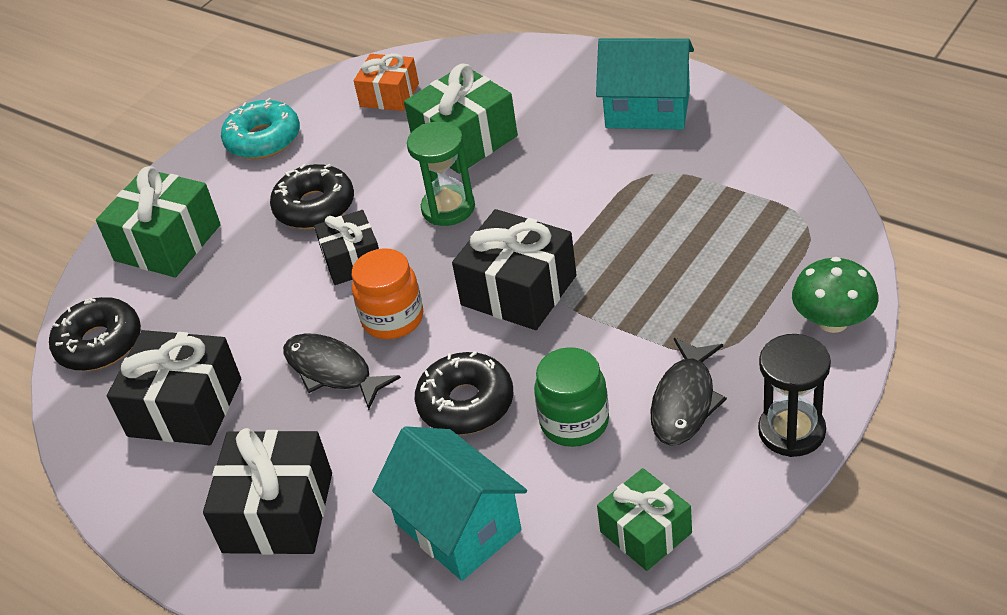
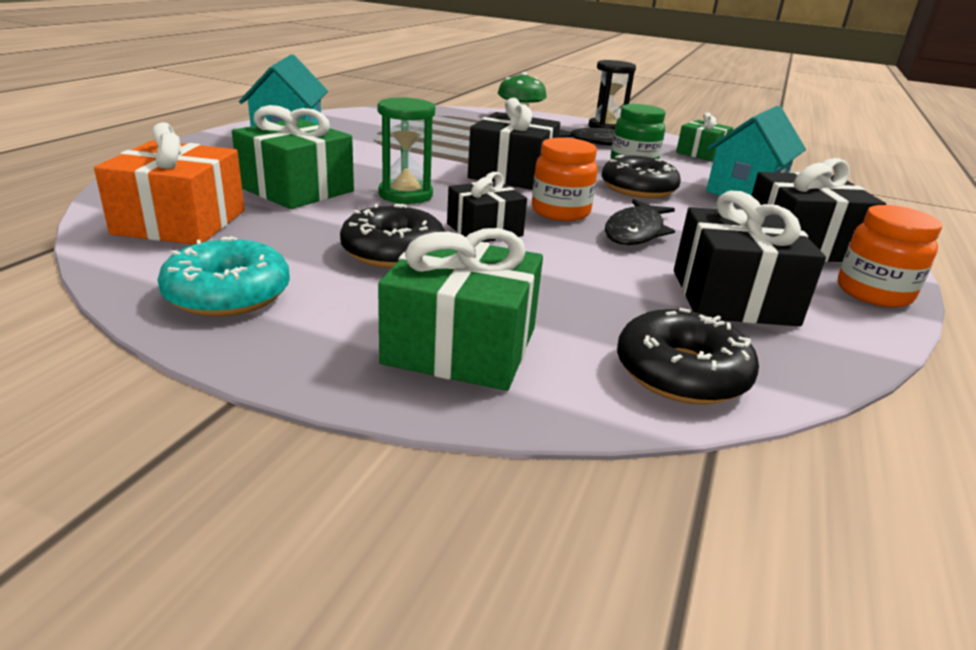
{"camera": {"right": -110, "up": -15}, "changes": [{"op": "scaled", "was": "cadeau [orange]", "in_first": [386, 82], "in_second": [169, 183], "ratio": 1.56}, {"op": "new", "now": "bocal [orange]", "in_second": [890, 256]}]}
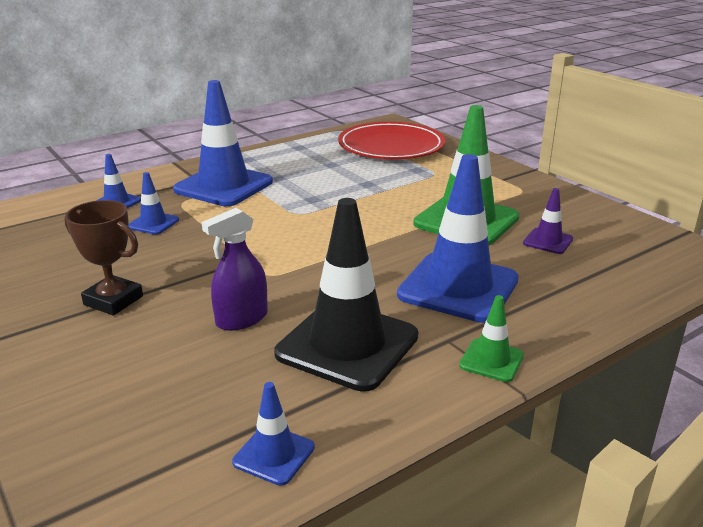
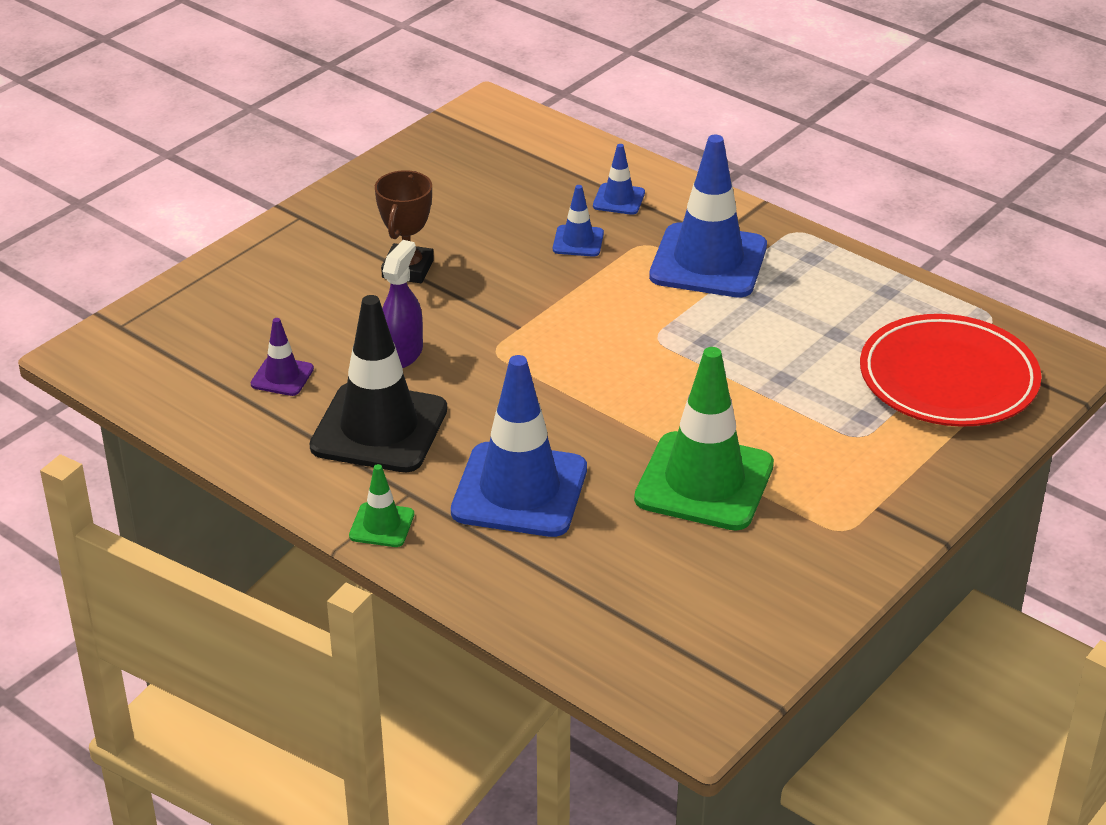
{"camera": {"right": 75, "up": 10}, "changes": [{"op": "rotated", "was": "vaporisateur [violet]", "in_first": [235, 269], "in_second": [402, 304], "clockwise": 75}, {"op": "gone", "was": "cône de chantier [bleu]", "in_first": [273, 434]}, {"op": "shifted", "was": "cône de chantier [violet]", "in_first": [548, 221], "in_second": [282, 357]}]}
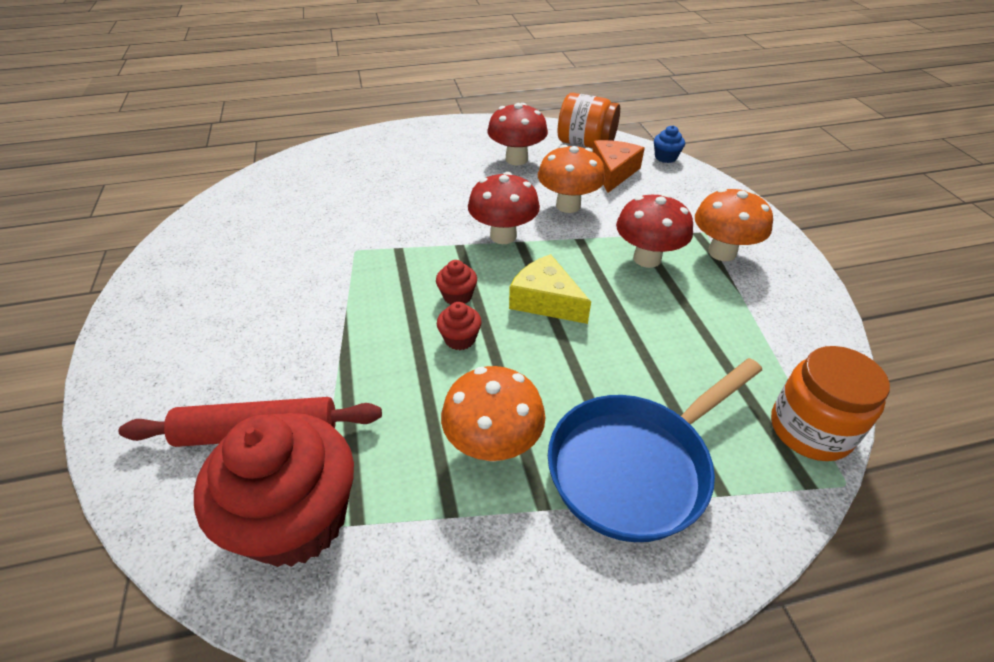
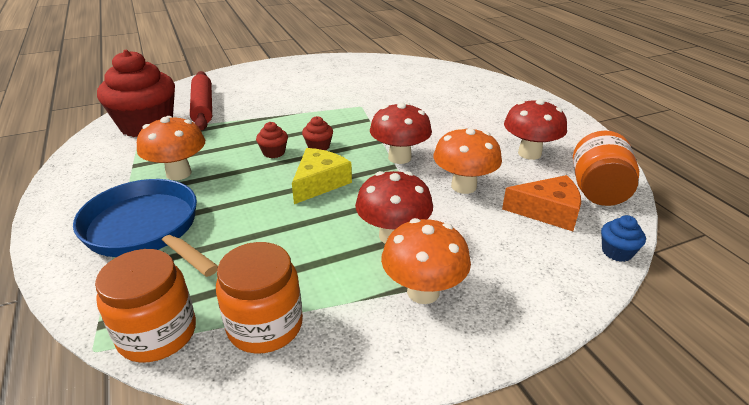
{"camera": {"right": 80, "up": -10}, "changes": [{"op": "new", "now": "bocal [orange]", "in_second": [259, 298]}]}
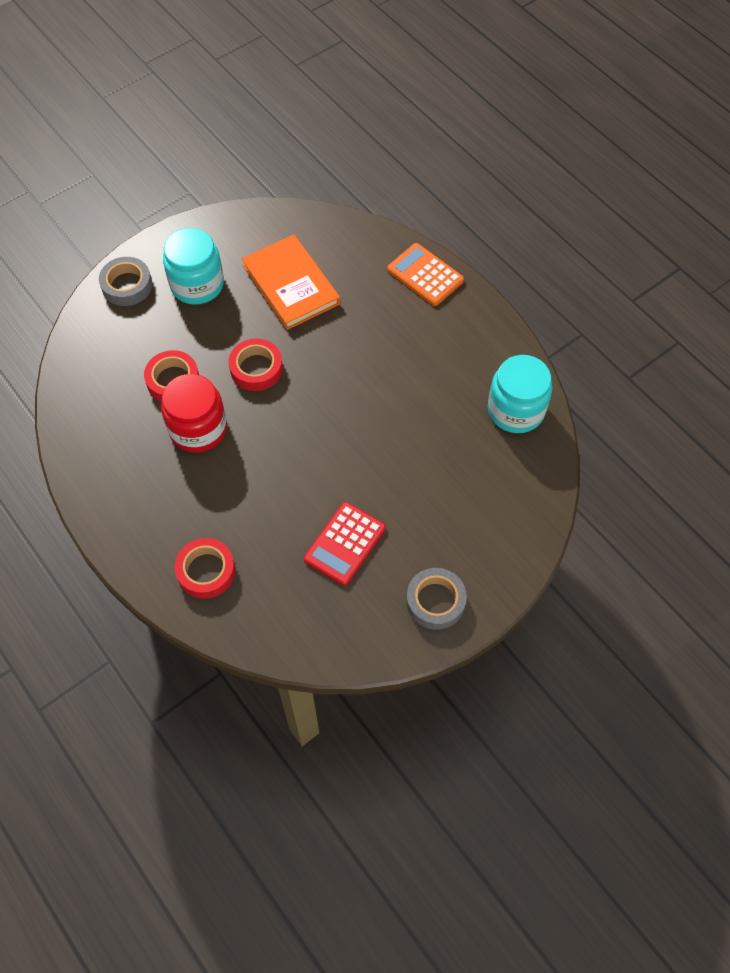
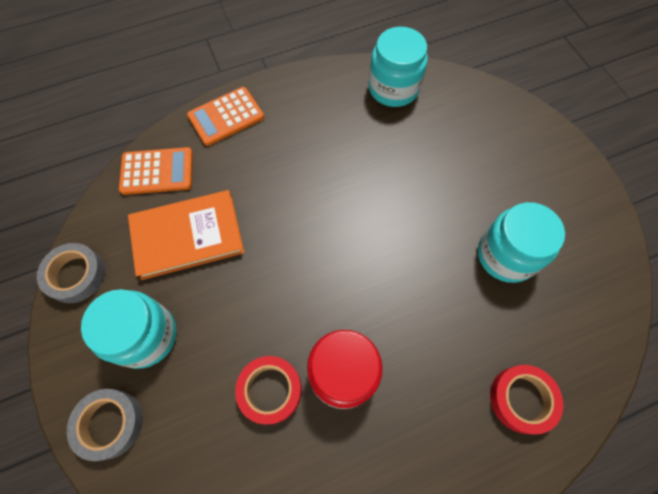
{"camera": {"right": -75, "up": 5}, "changes": [{"op": "gone", "was": "ruban adhésif [rouge]", "in_first": [256, 365]}, {"op": "swapped", "was": "calculatrice [rouge]", "now": "bocal [turquoise]", "in_first": [345, 544], "in_second": [521, 242]}, {"op": "shifted", "was": "ruban adhésif [gris]", "in_first": [436, 599], "in_second": [71, 273]}, {"op": "new", "now": "calculatrice [orange]", "in_second": [156, 171]}]}
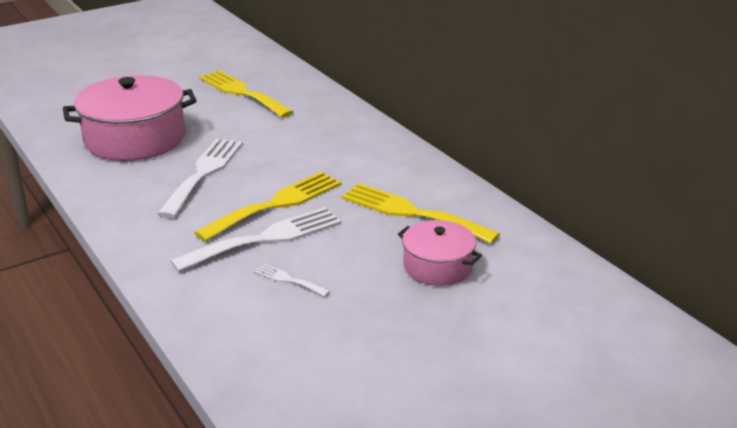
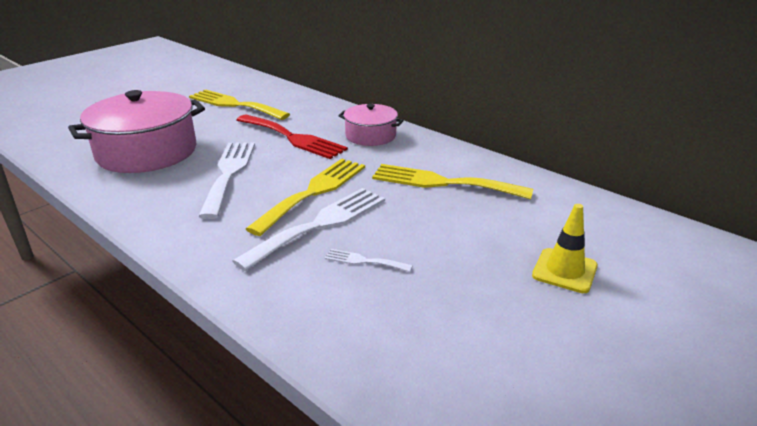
{"camera": {"right": -15, "up": 0}, "changes": [{"op": "shifted", "was": "marmite [rose]", "in_first": [440, 253], "in_second": [371, 125]}, {"op": "new", "now": "fourchette [rouge]", "in_second": [292, 137]}, {"op": "new", "now": "cône de chantier [jaune]", "in_second": [565, 248]}]}
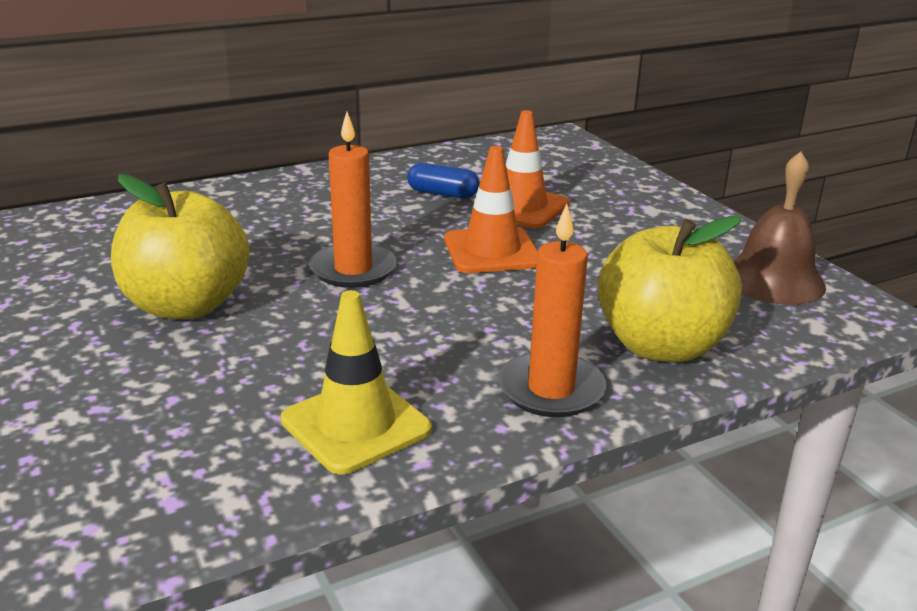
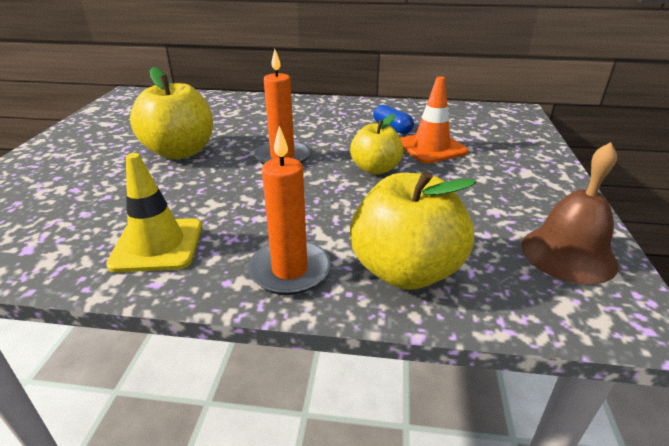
{"camera": {"right": 35, "up": 5}, "changes": [{"op": "swapped", "was": "cône de chantier [orange]", "now": "pomme [jaune]", "in_first": [491, 209], "in_second": [376, 144]}]}
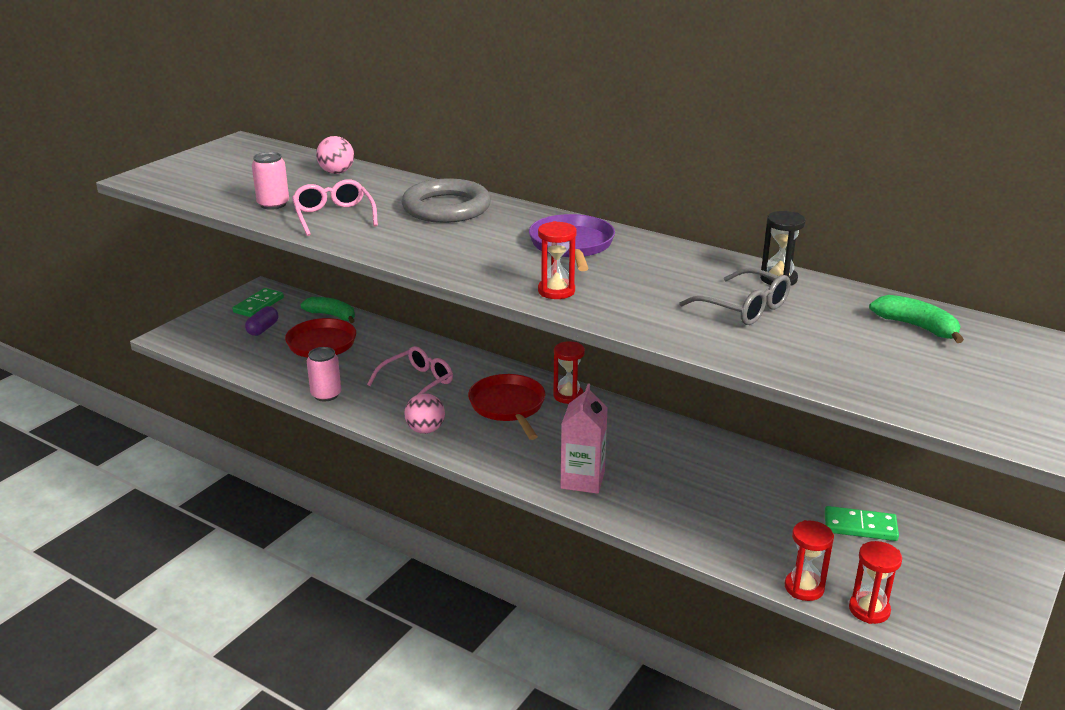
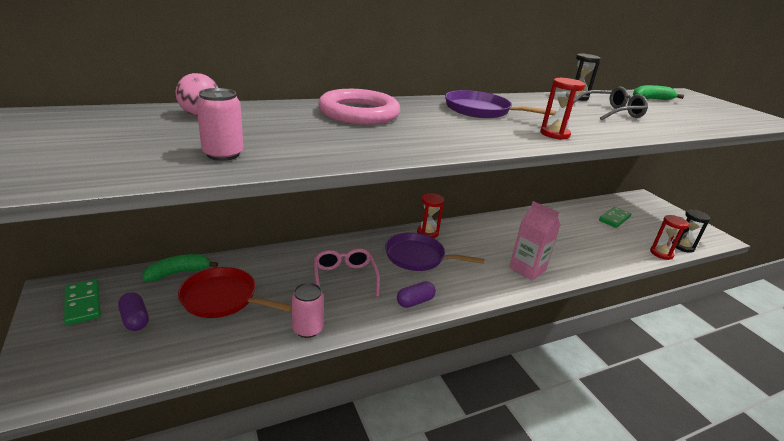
{"camera": {"right": -60, "up": 0}, "changes": [{"op": "gone", "was": "lunettes [rose]", "in_first": [335, 207]}, {"op": "repainted", "was": "anneau [gris]", "now": "anneau [rose]", "in_first": [446, 201], "in_second": [359, 107]}, {"op": "swapped", "was": "balle [rose]", "now": "gélule [violet]", "in_first": [424, 413], "in_second": [416, 294]}, {"op": "repainted", "was": "poêle [rouge]", "now": "poêle [violet]", "in_first": [506, 407], "in_second": [434, 252]}, {"op": "repainted", "was": "sablier [rouge]", "now": "sablier [noir]", "in_first": [875, 582], "in_second": [691, 231]}]}
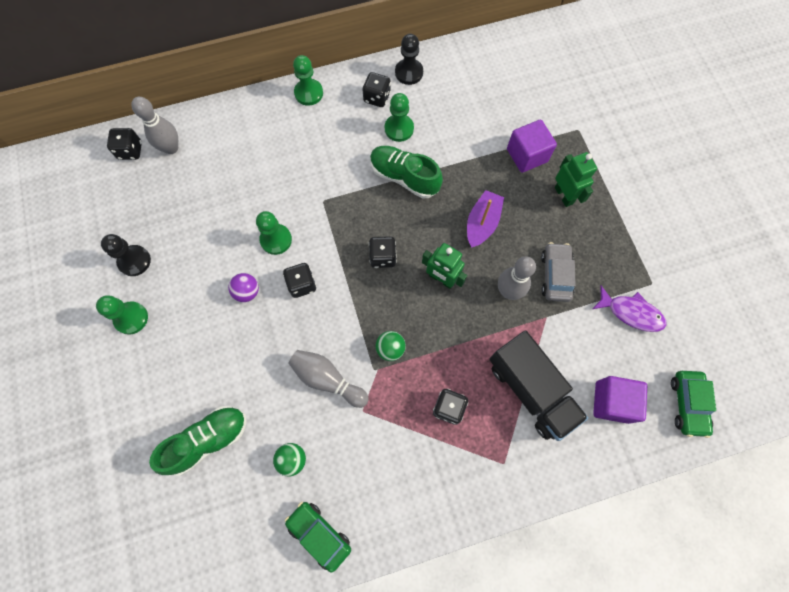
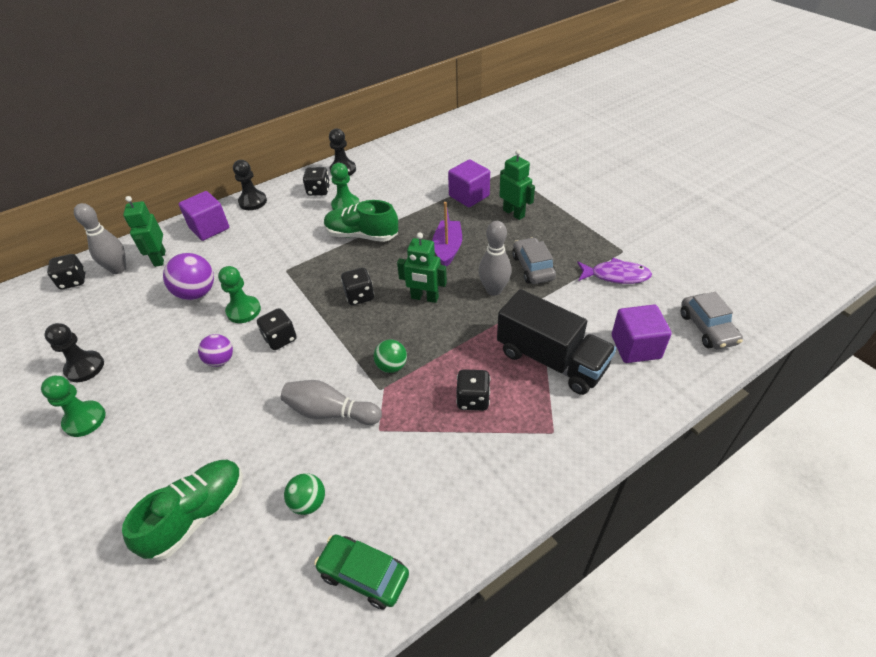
{"camera": {"right": -15, "up": -25}, "changes": [{"op": "repainted", "was": "pion [vert]", "now": "pion [noir]", "in_first": [308, 80], "in_second": [250, 185]}, {"op": "repainted", "was": "voiture [vert]", "now": "voiture [gris]", "in_first": [693, 404], "in_second": [712, 321]}, {"op": "new", "now": "robot [vert]", "in_second": [144, 231]}, {"op": "new", "now": "balle [violet]", "in_second": [188, 276]}, {"op": "new", "now": "cube [violet]", "in_second": [204, 216]}]}
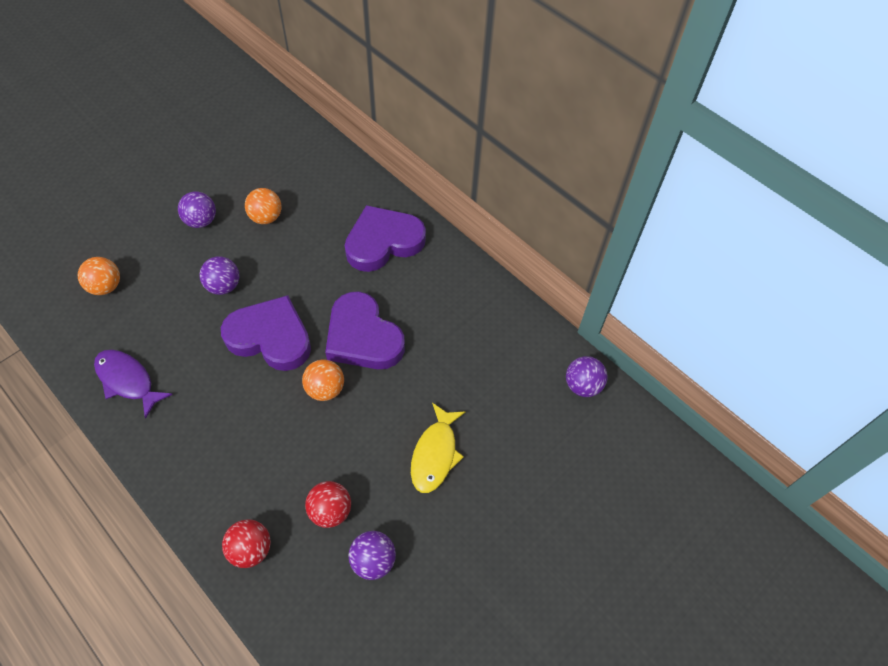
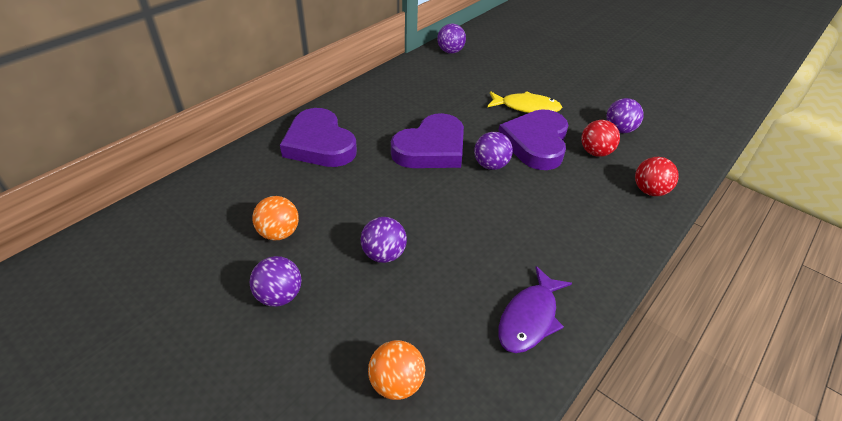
{"camera": {"right": -95, "up": -15}, "changes": [{"op": "shifted", "was": "cœur [violet]", "in_first": [266, 333], "in_second": [533, 139]}, {"op": "repainted", "was": "balle [orange]", "now": "balle [violet]", "in_first": [323, 380], "in_second": [493, 151]}]}
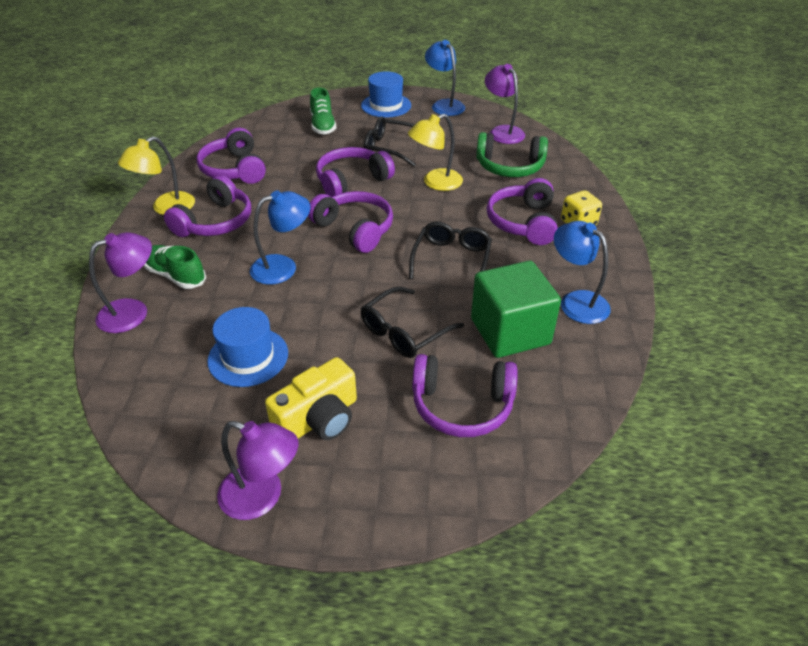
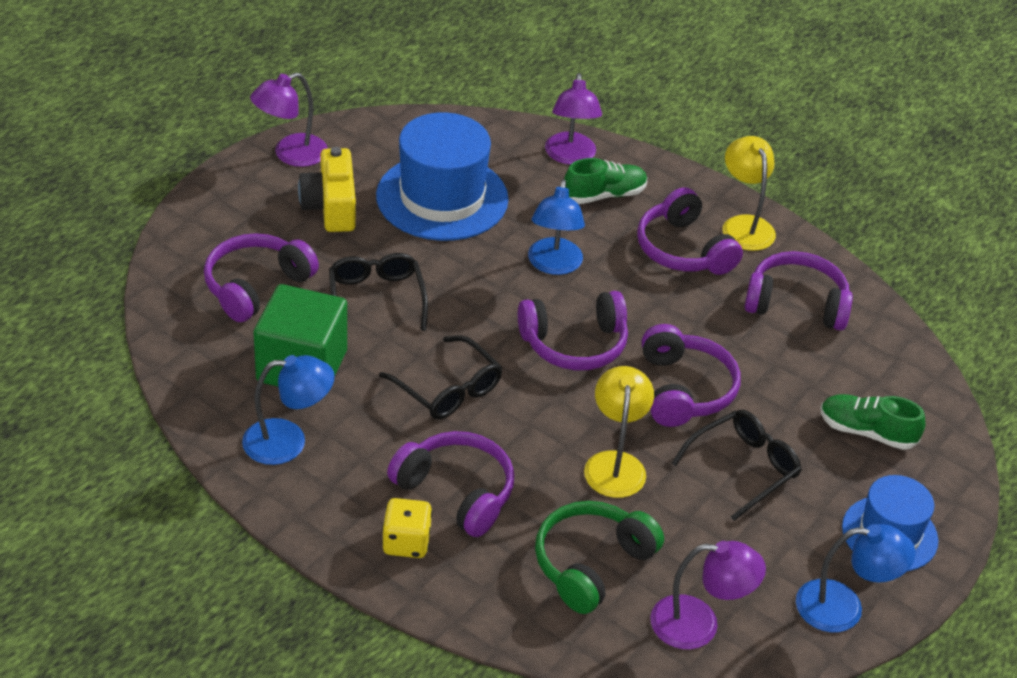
{"camera": {"right": 120, "up": 0}, "changes": [{"op": "scaled", "was": "chapeau [bleu]", "in_first": [247, 347], "in_second": [442, 176], "ratio": 1.64}]}
